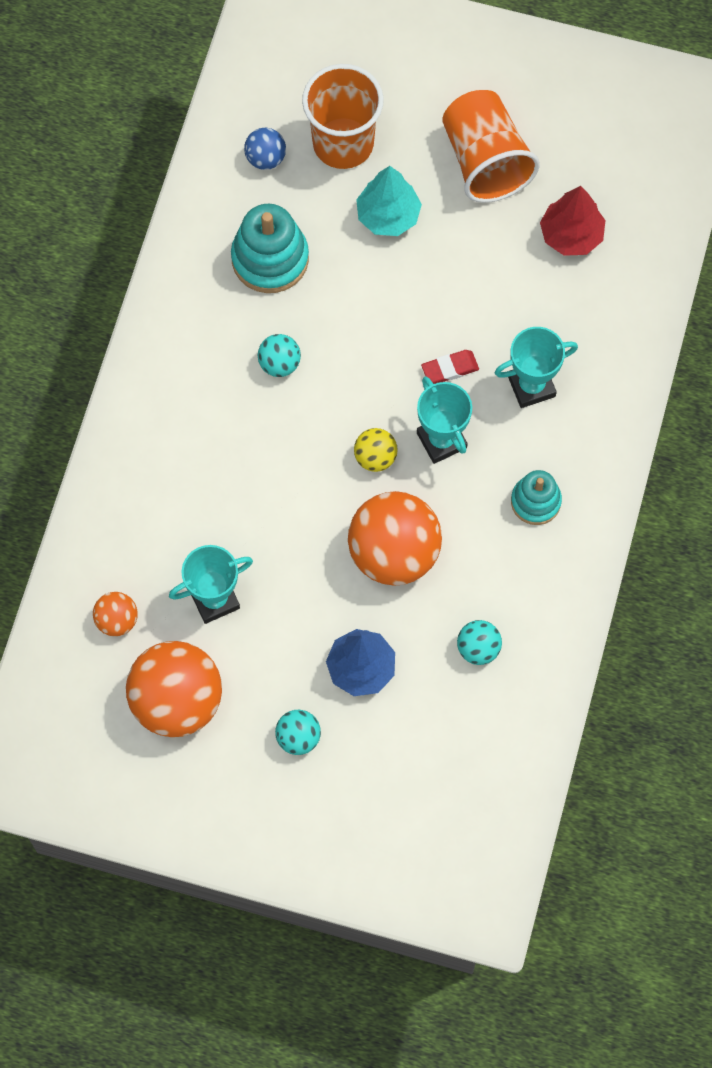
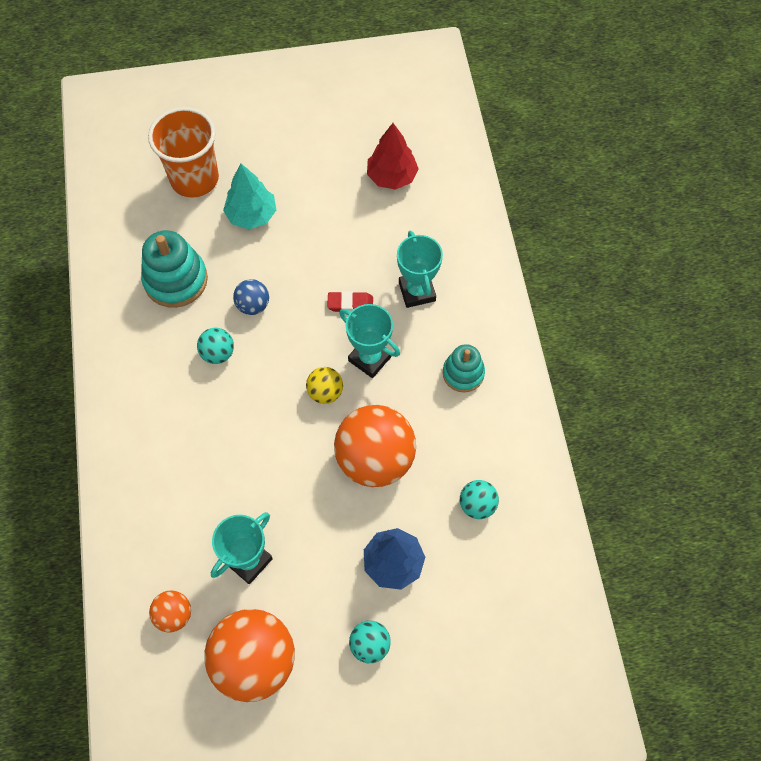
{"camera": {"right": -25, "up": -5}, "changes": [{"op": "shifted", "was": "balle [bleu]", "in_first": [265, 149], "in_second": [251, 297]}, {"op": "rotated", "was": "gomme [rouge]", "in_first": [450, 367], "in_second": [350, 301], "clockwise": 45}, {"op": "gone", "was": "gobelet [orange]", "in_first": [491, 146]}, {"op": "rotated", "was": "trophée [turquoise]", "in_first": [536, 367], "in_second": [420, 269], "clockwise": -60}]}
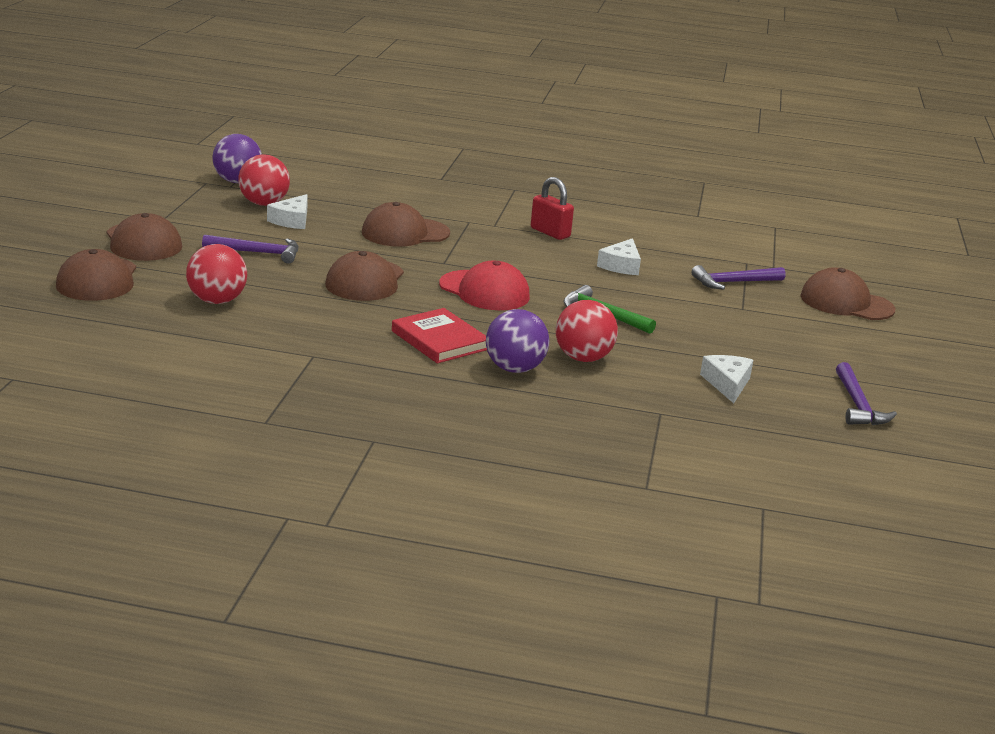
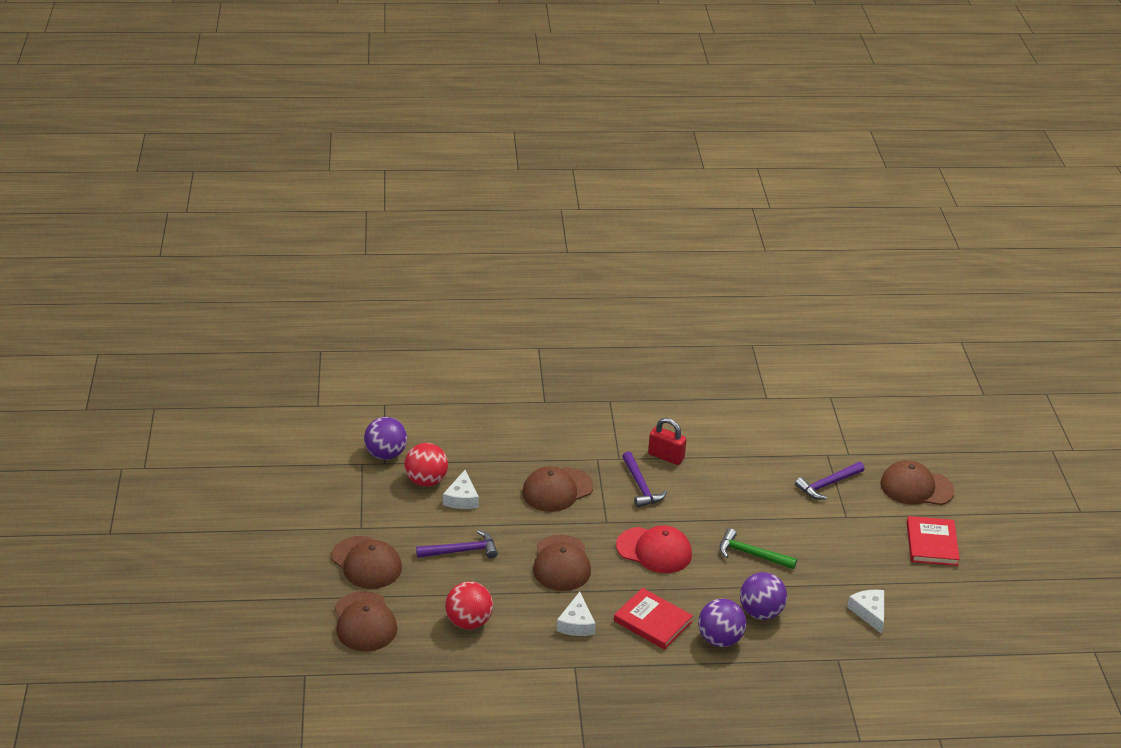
{"camera": {"right": -15, "up": 10}, "changes": [{"op": "repainted", "was": "balle [rouge]", "now": "balle [violet]", "in_first": [587, 331], "in_second": [763, 596]}, {"op": "shifted", "was": "fromage [blanc]", "in_first": [619, 256], "in_second": [576, 614]}, {"op": "shifted", "was": "marteau [violet]", "in_first": [866, 393], "in_second": [644, 479]}, {"op": "new", "now": "livre [rouge]", "in_second": [933, 541]}]}
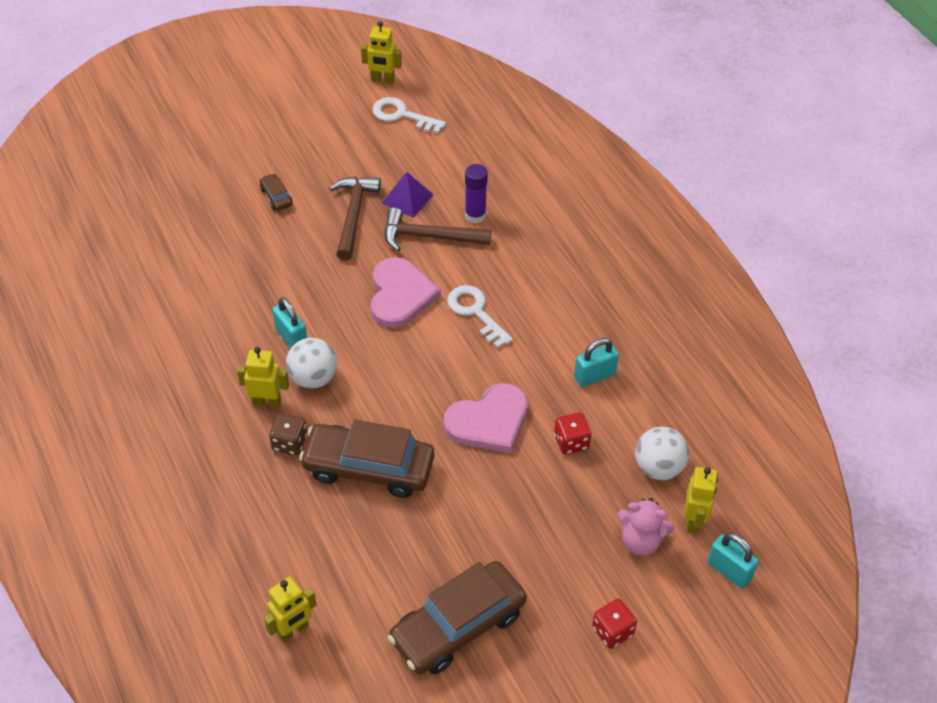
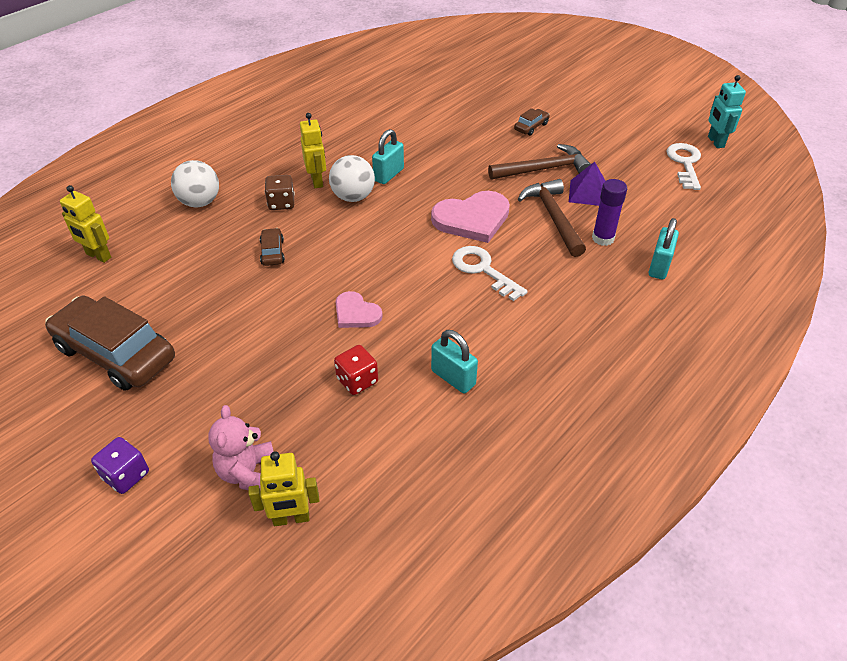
{"camera": {"right": 70, "up": -5}, "changes": [{"op": "scaled", "was": "voiture [marron]", "in_first": [366, 459], "in_second": [272, 247], "ratio": 0.43}, {"op": "repainted", "was": "robot [jaune]", "now": "robot [turquoise]", "in_first": [381, 52], "in_second": [727, 111]}, {"op": "scaled", "was": "cœur [rose]", "in_first": [486, 418], "in_second": [359, 309], "ratio": 0.58}, {"op": "rotated", "was": "clé [blanc]", "in_first": [480, 316], "in_second": [490, 273], "clockwise": -75}, {"op": "repainted", "was": "dé [rouge]", "now": "dé [violet]", "in_first": [614, 624], "in_second": [120, 465]}, {"op": "shifted", "was": "balle [blanc]", "in_first": [662, 453], "in_second": [195, 183]}, {"op": "shifted", "was": "cadenas [turquoise]", "in_first": [733, 560], "in_second": [664, 248]}]}
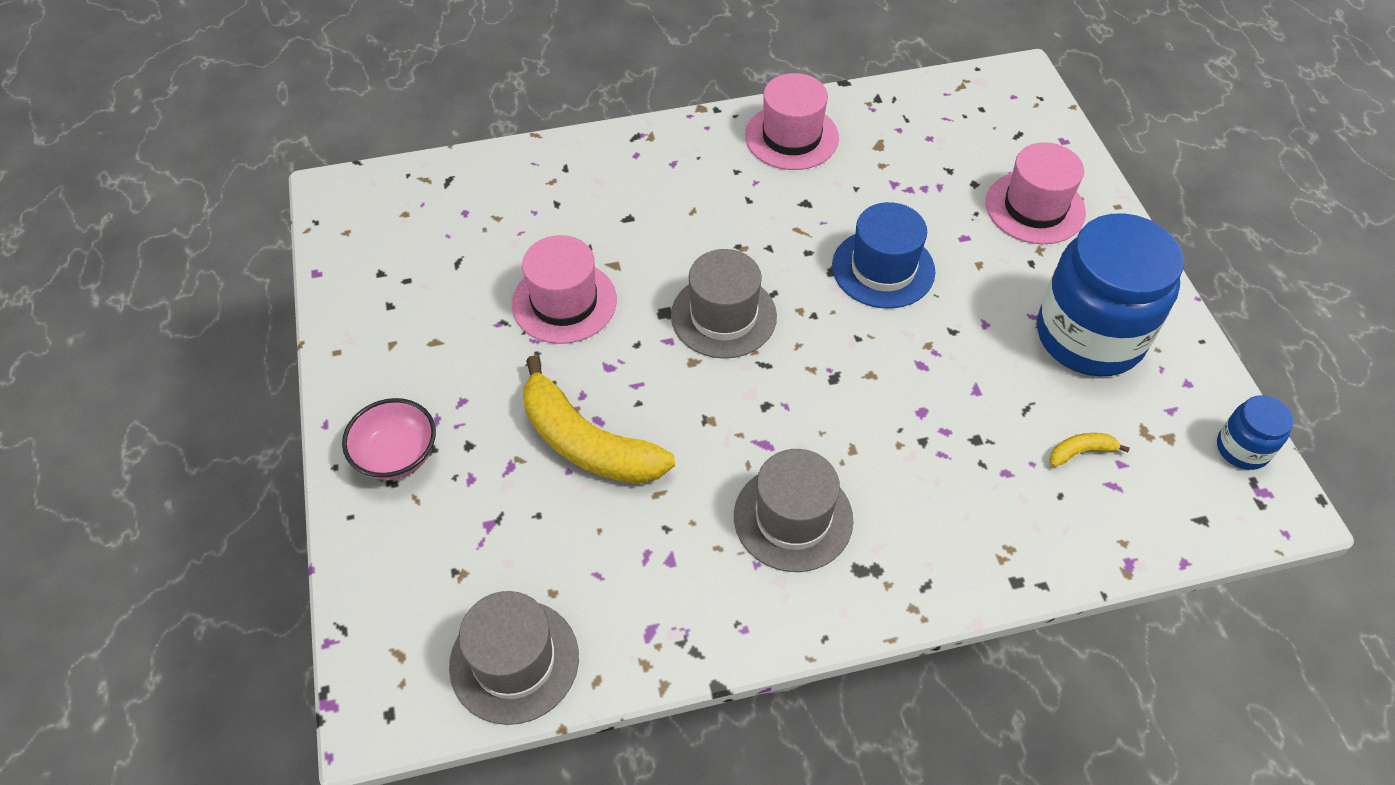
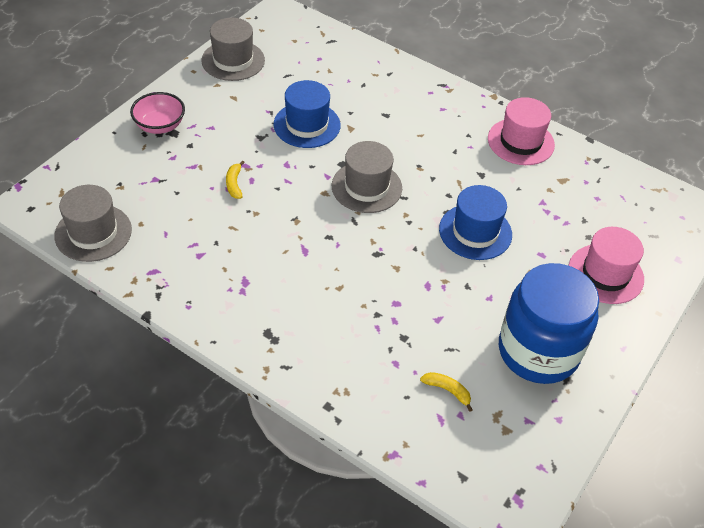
{"camera": {"right": 45, "up": -5}, "changes": [{"op": "repainted", "was": "chapeau [rose]", "now": "chapeau [bleu]", "in_first": [564, 289], "in_second": [307, 114]}, {"op": "scaled", "was": "banane [jaune]", "in_first": [599, 419], "in_second": [235, 179], "ratio": 0.42}, {"op": "shifted", "was": "chapeau [gris]", "in_first": [794, 510], "in_second": [233, 49]}, {"op": "gone", "was": "bocal [bleu]", "in_first": [1255, 432]}]}
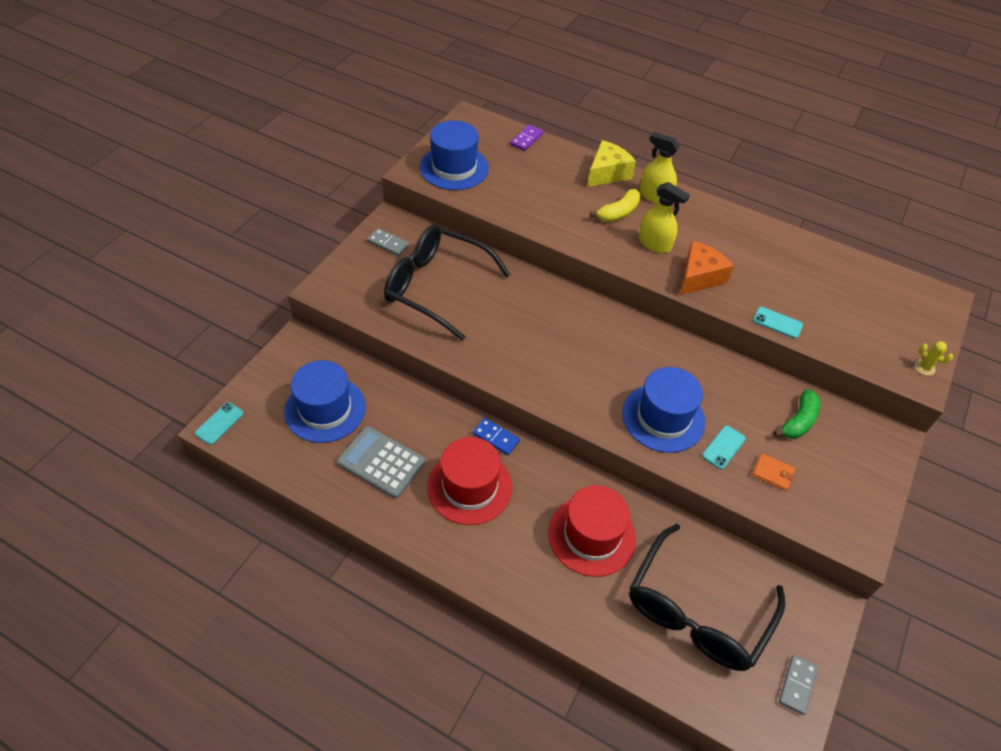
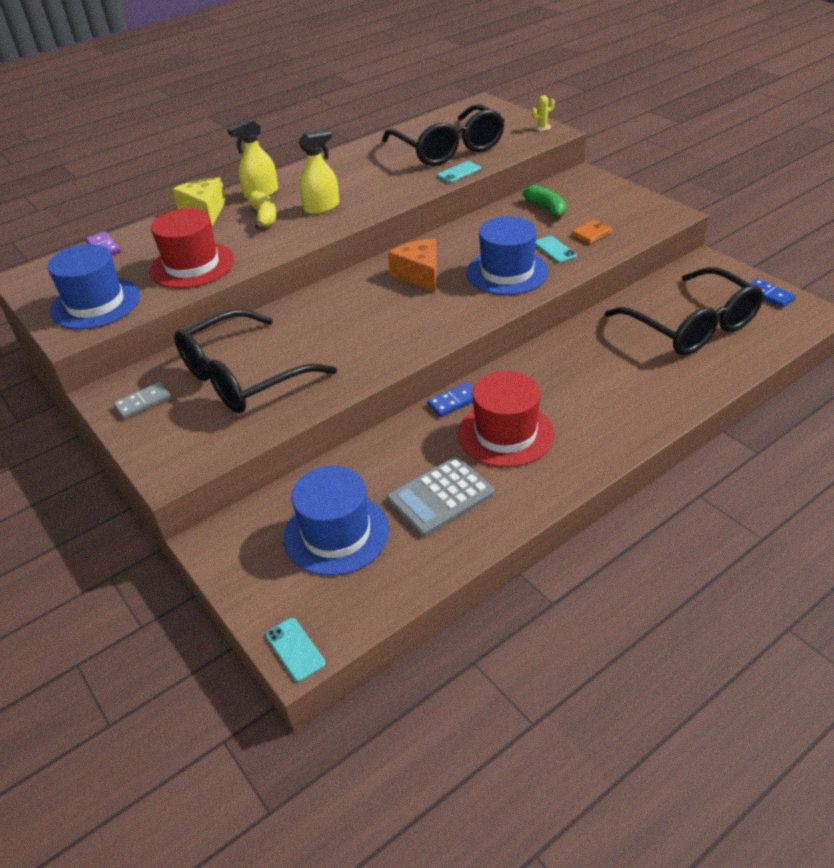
{"camera": {"right": -60, "up": -10}, "changes": [{"op": "shifted", "was": "chapeau [rouge]", "in_first": [592, 531], "in_second": [192, 248]}, {"op": "shifted", "was": "fromage [orange]", "in_first": [707, 268], "in_second": [412, 265]}, {"op": "repainted", "was": "domino [gris]", "now": "domino [bleu]", "in_first": [798, 685], "in_second": [773, 293]}, {"op": "new", "now": "lunettes [noir]", "in_second": [443, 135]}]}
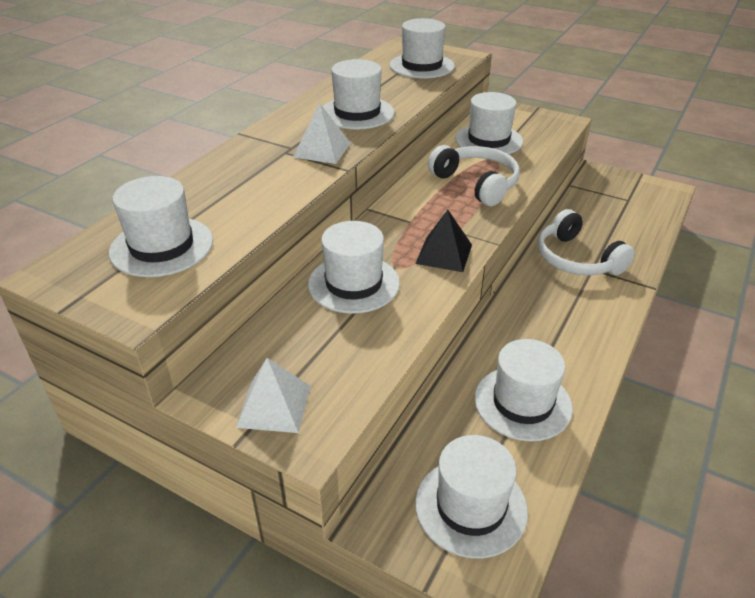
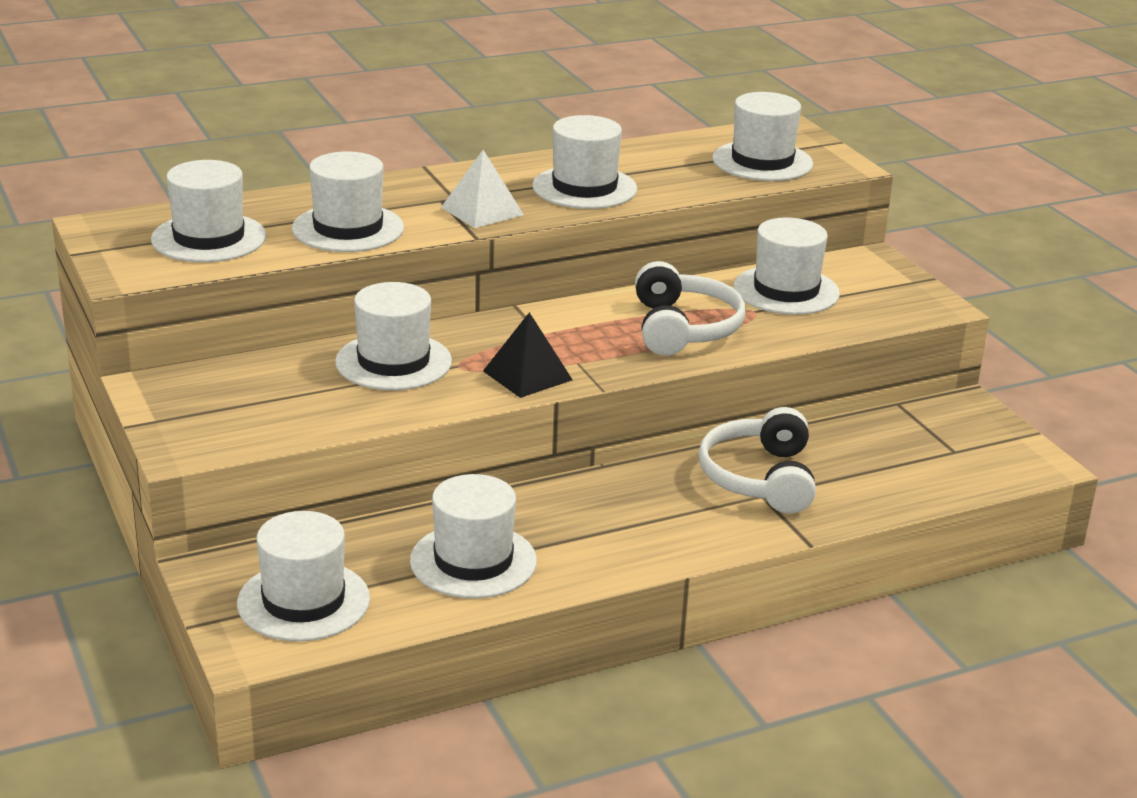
{"camera": {"right": 35, "up": -10}, "changes": [{"op": "gone", "was": "pyramide [blanc]", "in_first": [273, 395]}, {"op": "new", "now": "chapeau [blanc]", "in_second": [348, 201]}]}
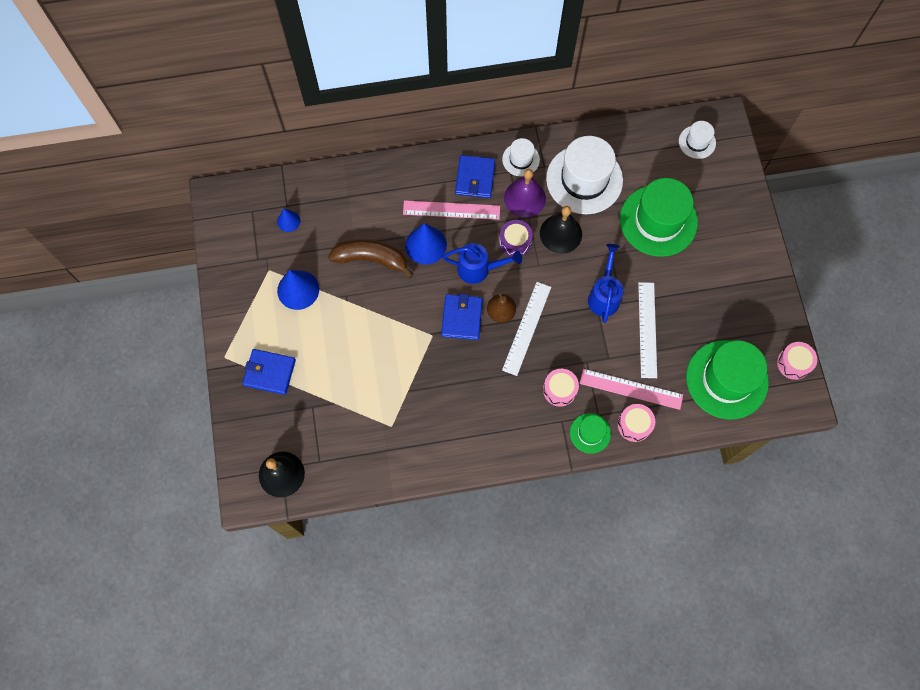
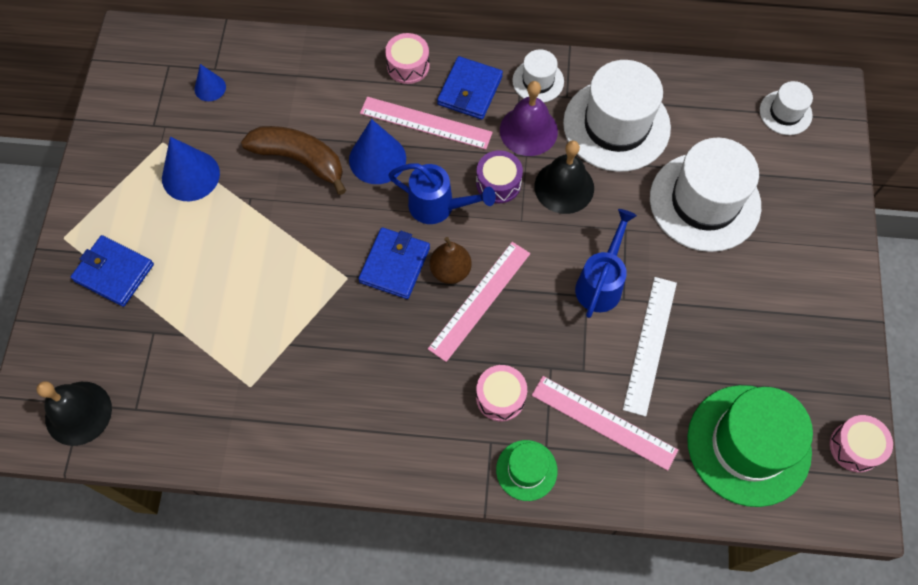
{"camera": {"right": 15, "up": -5}, "changes": [{"op": "repainted", "was": "règle [blanc]", "now": "règle [rose]", "in_first": [526, 329], "in_second": [479, 302]}, {"op": "shifted", "was": "tambour [rose]", "in_first": [636, 423], "in_second": [407, 58]}, {"op": "repainted", "was": "chapeau [vert]", "now": "chapeau [blanc]", "in_first": [659, 217], "in_second": [705, 195]}]}
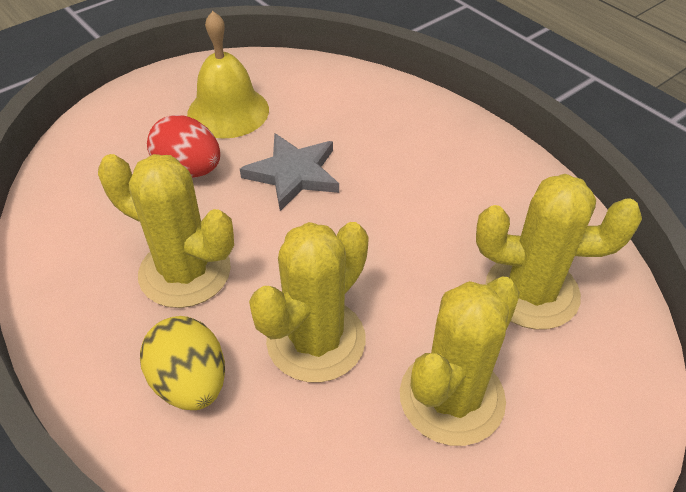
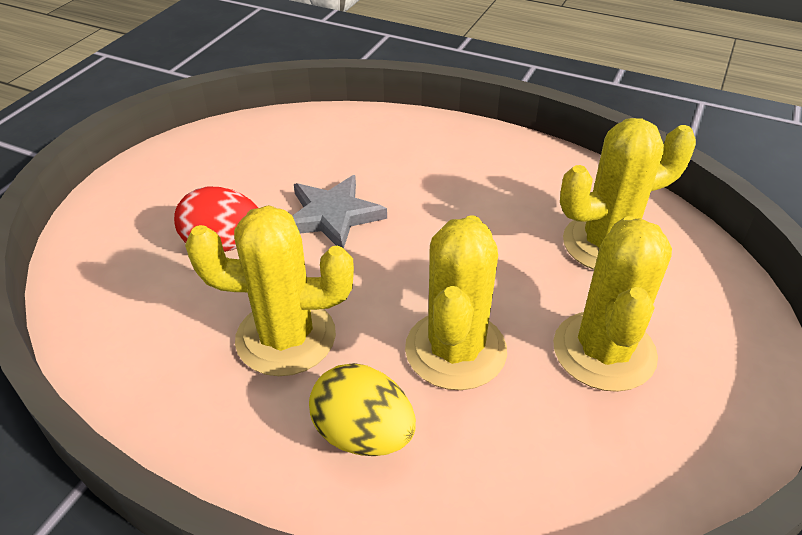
{"camera": {"right": -25, "up": -5}, "changes": [{"op": "gone", "was": "cloche [jaune]", "in_first": [228, 75]}]}
